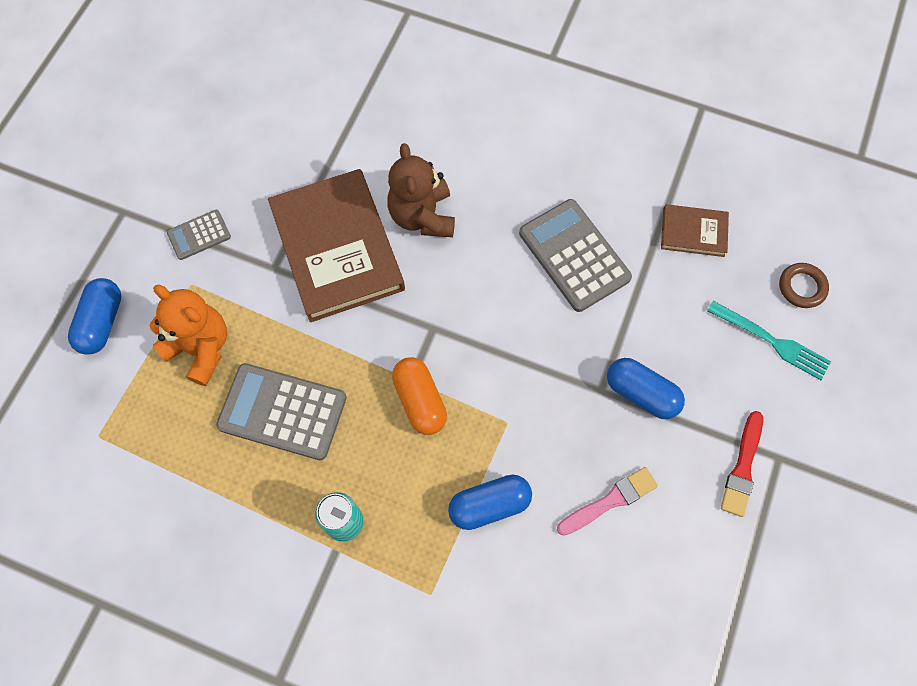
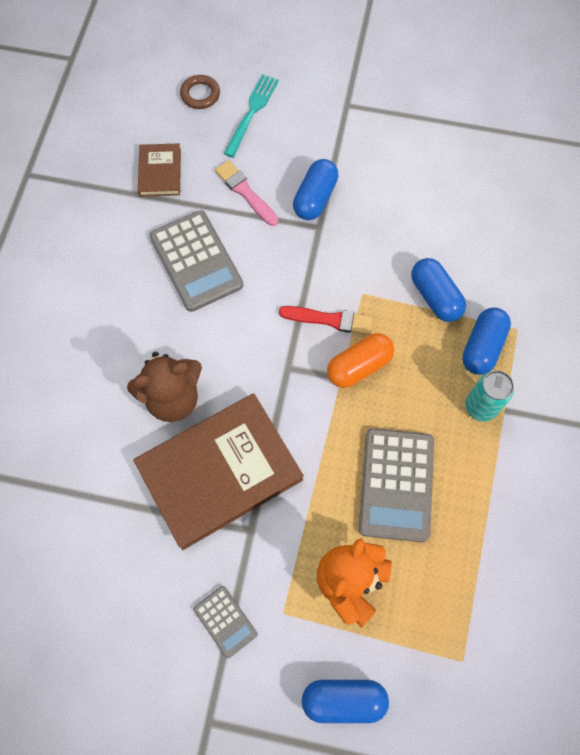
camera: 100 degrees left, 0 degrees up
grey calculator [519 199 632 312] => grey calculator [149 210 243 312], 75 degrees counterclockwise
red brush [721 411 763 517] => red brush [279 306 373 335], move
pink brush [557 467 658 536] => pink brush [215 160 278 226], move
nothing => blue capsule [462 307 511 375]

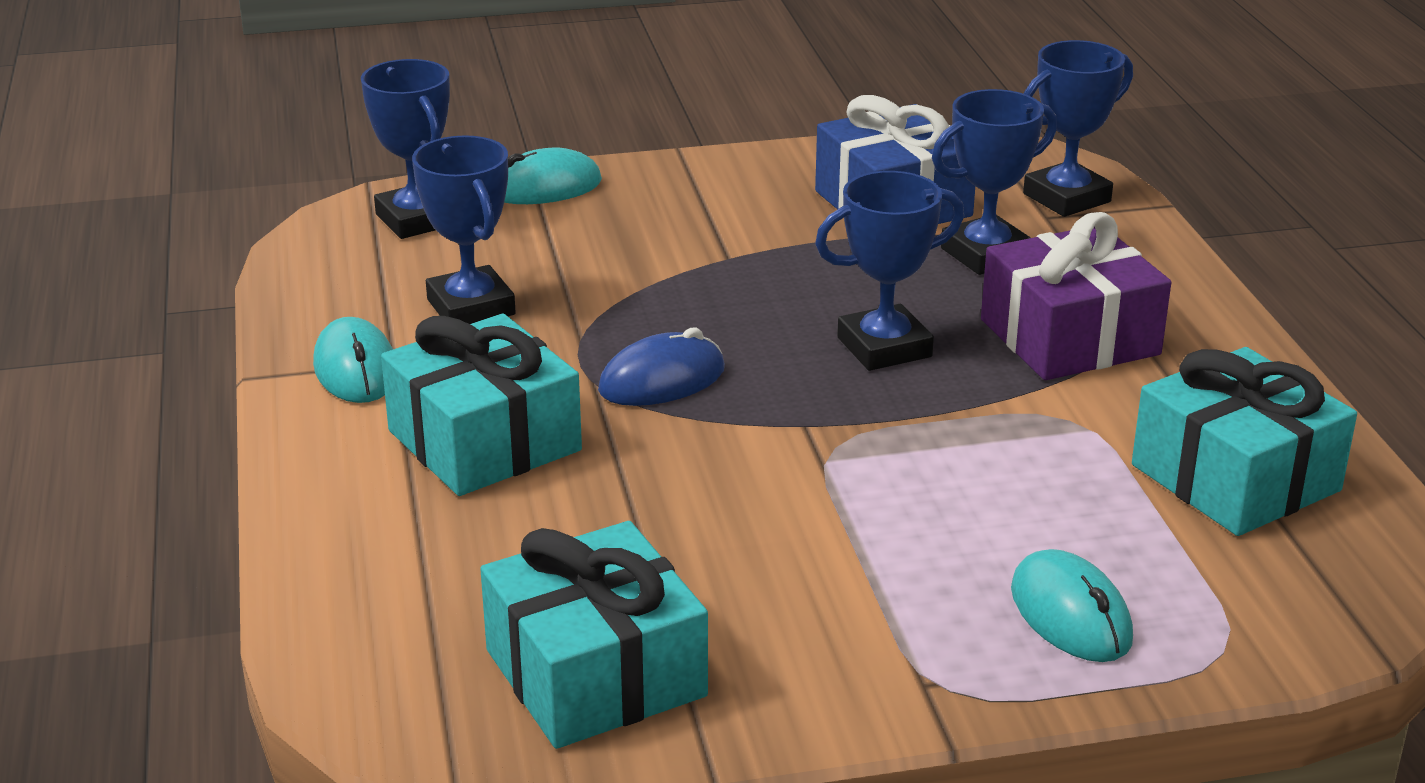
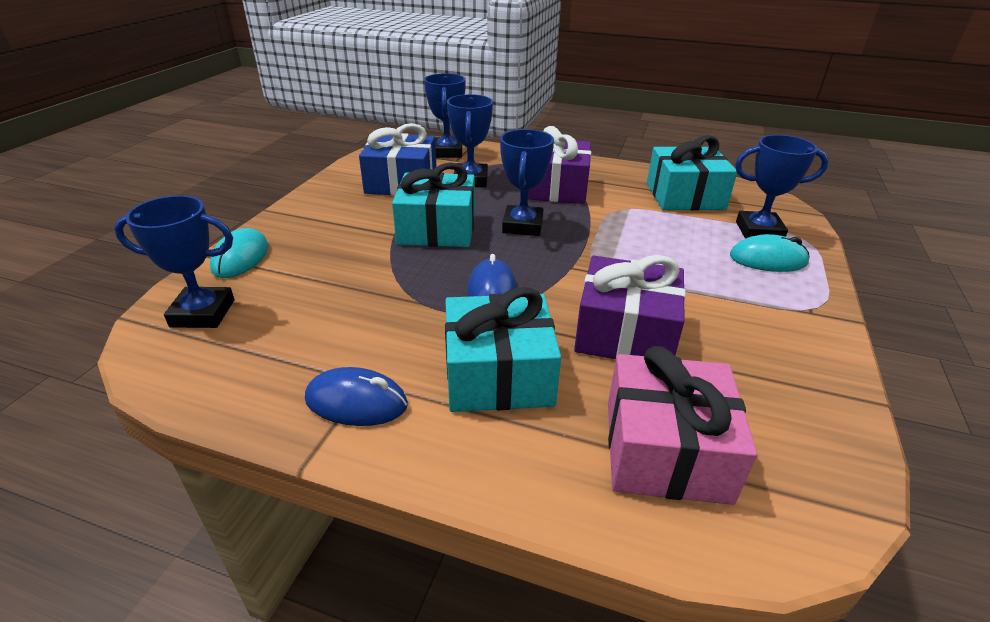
camera: 60 degrees left, 5 degrees up
blue trophy [412 135 516 324] => blue trophy [735 135 829 239], move
turquoise mouse [313 317 393 403] => blue mouse [305 367 408 426]
turquoise gift [480 521 708 749] => turquoise gift [392 162 475 247], move
nothing => purple gift [574 255 686 359]
nothing => pink gift [608 346 757 505]

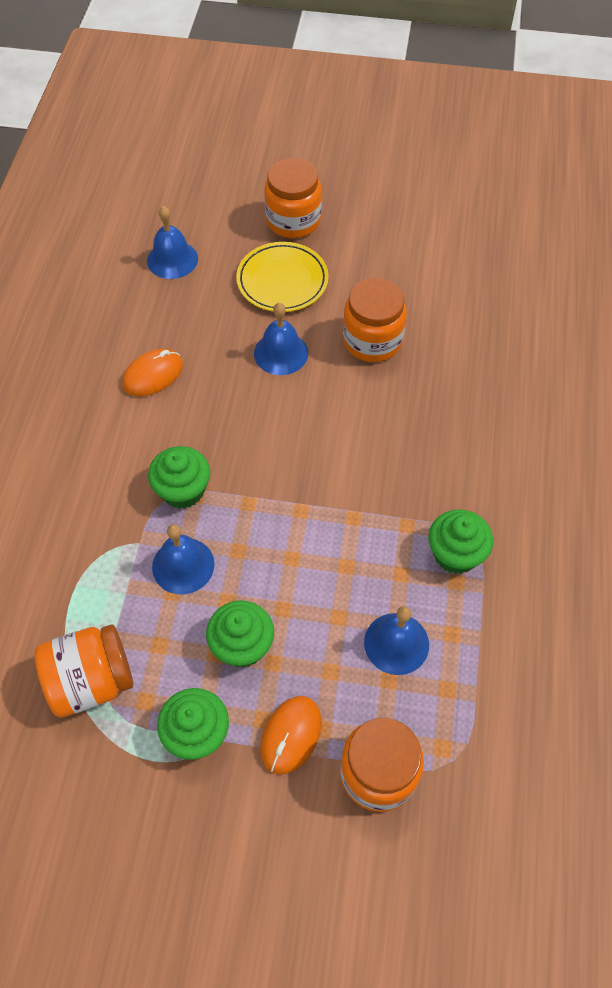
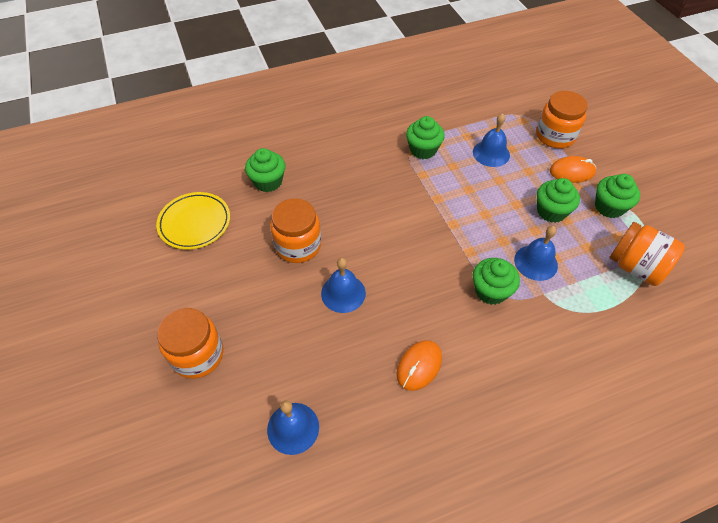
camera: 120 degrees left, 5 degrees down
yellow plate [236 242 329 312] => yellow plate [156 192 230 250], move
orange mouse [122 349 183 396] => orange mouse [396 340 442 391], 75 degrees counterclockwise
nothing => green cupcake [245 148 285 192]

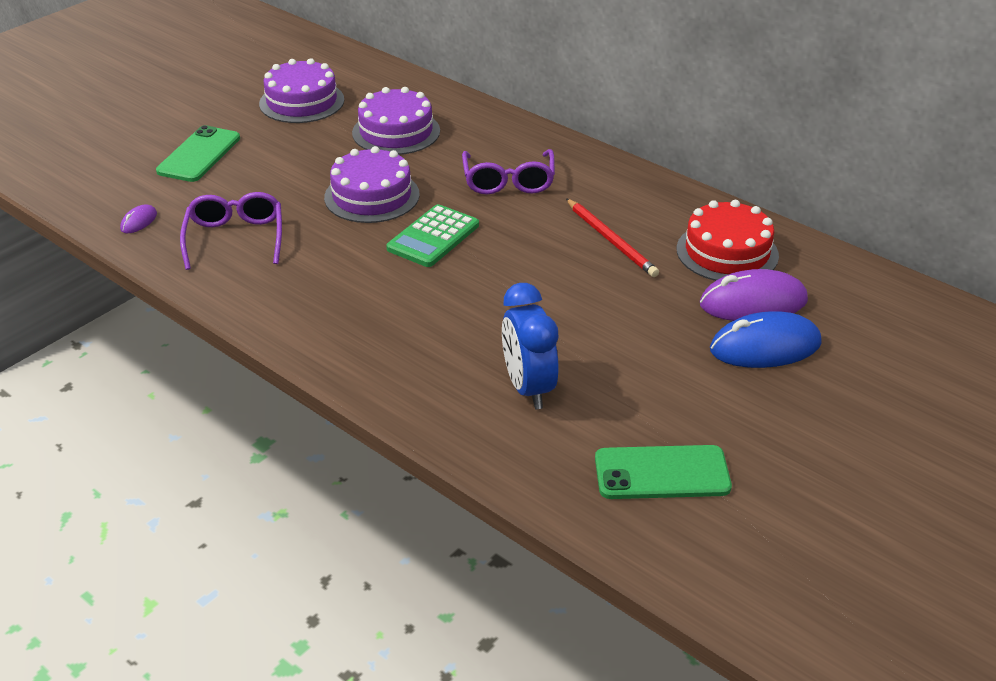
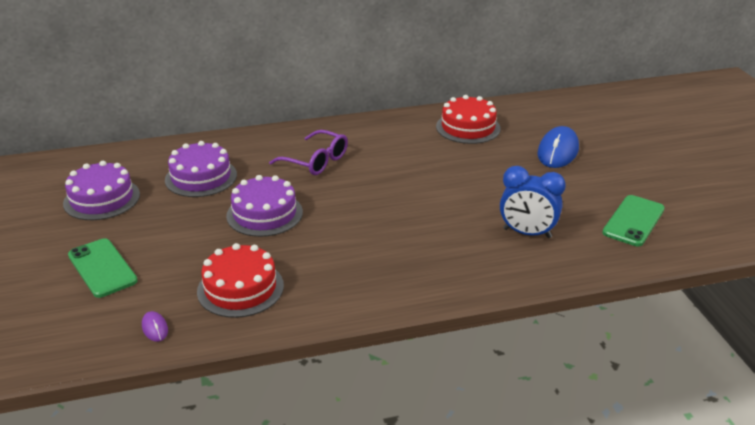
camera: 55 degrees left, 5 degrees down
purple glasses [180 192 282 270] => red cake [197 243 284 318]
red pencil [566 198 659 277] => nothing
green calculator [386 204 479 267] => nothing
purple mouse [700 269 808 321] => nothing

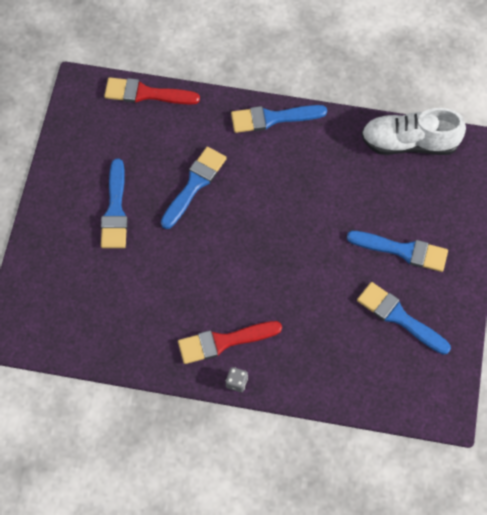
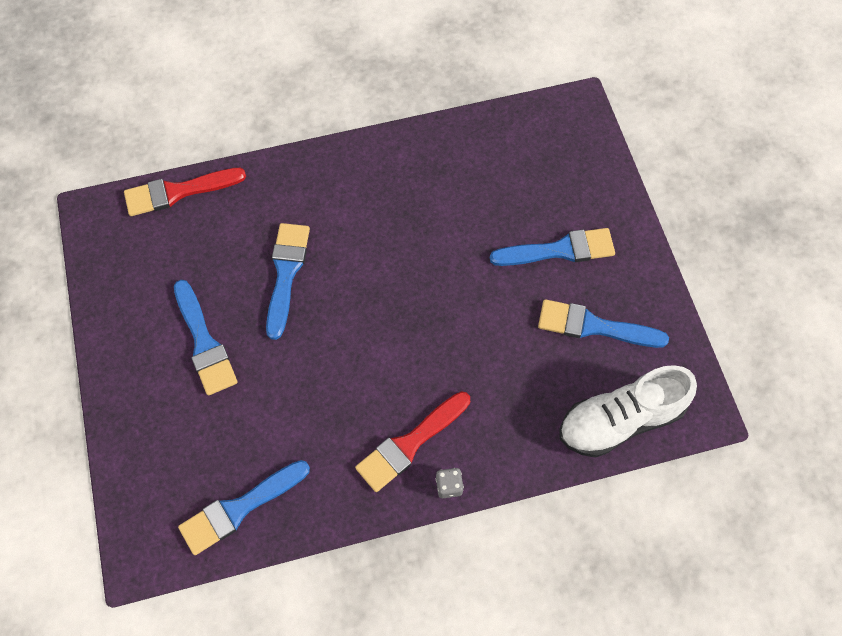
camera: 25 degrees left, 0 degrees up
blue brush [231 105 327 133] => blue brush [178 460 310 555], move
white shoe [361 108 466 155] => white shoe [559 365 697 458], move

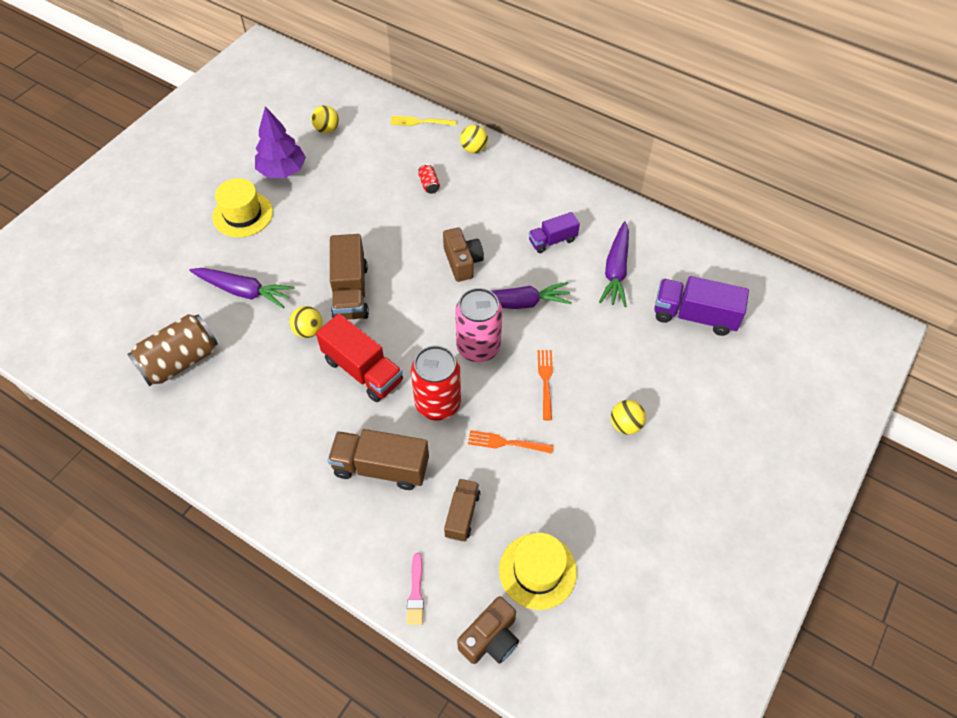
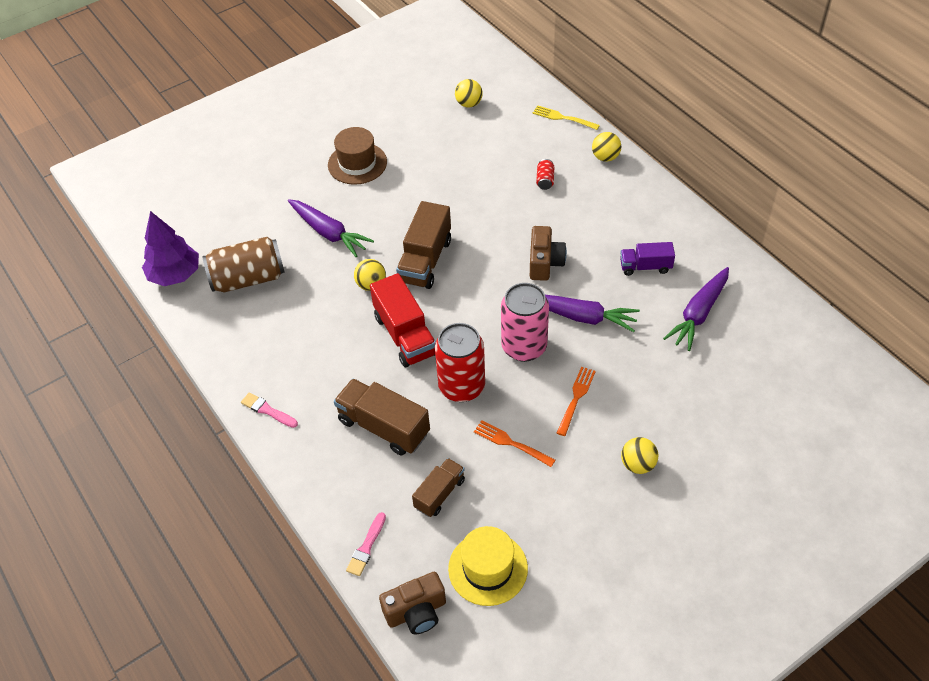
camera: 25 degrees right, 5 degrees down
purple tree [255 106 306 178] => purple tree [142 211 199 286], move
yellow hat [212 178 273 237] => brown hat [328 127 387 185]
purple truck [654 276 749 336] => nothing
nothing => pink brush [241 392 298 428]

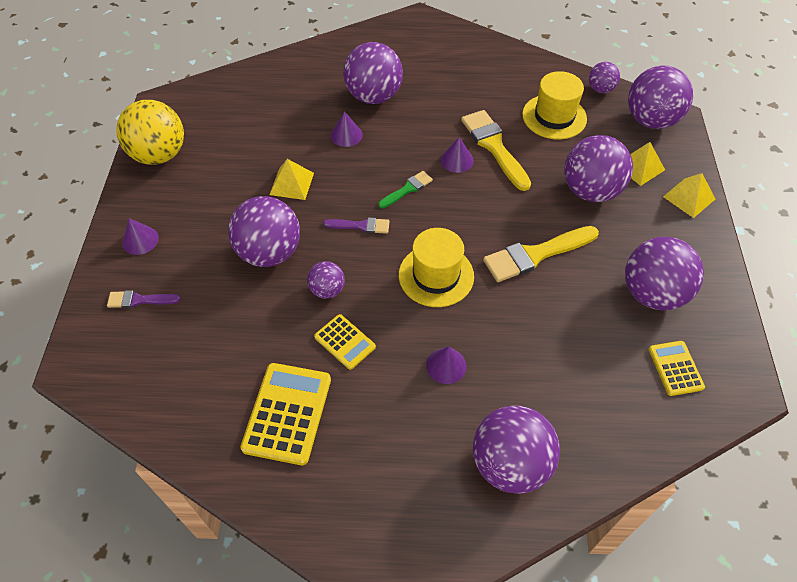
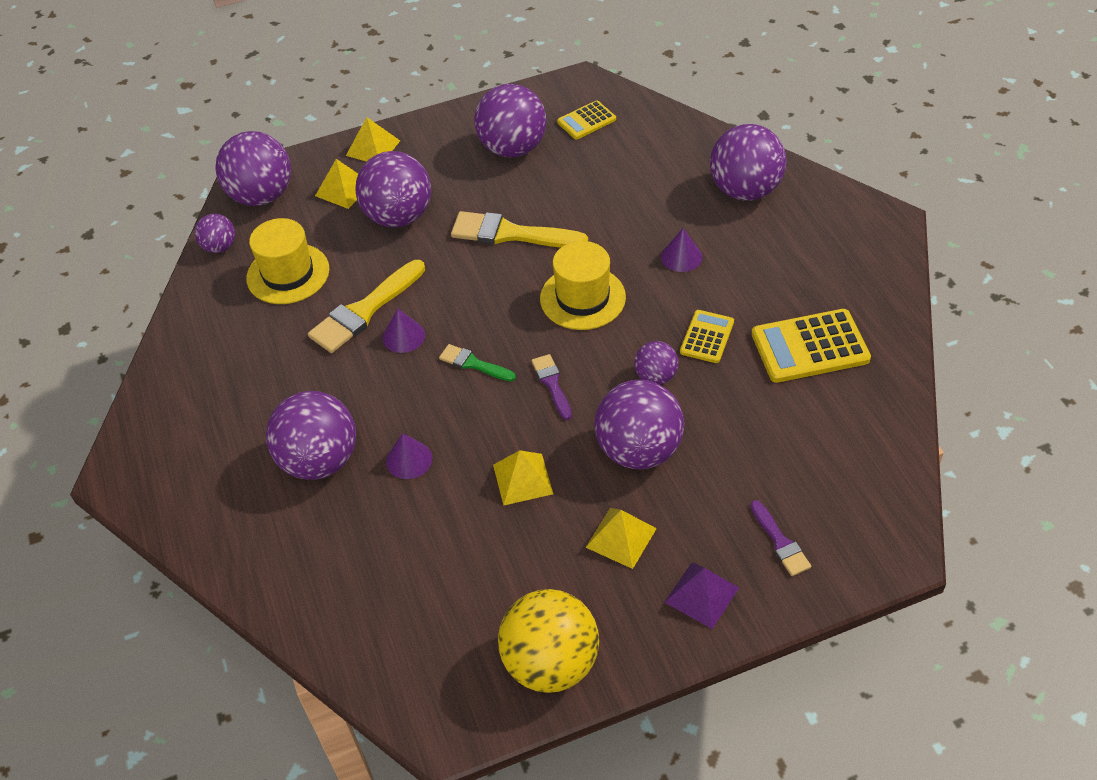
camera: 110 degrees left, 5 degrees down
purple cone [122 218 159 255] => purple pyramid [664 562 739 629]
yellow brush [483 226 599 282] => yellow brush [451 211 588 248], 150 degrees clockwise
nothing => yellow pyramid [585 508 657 569]

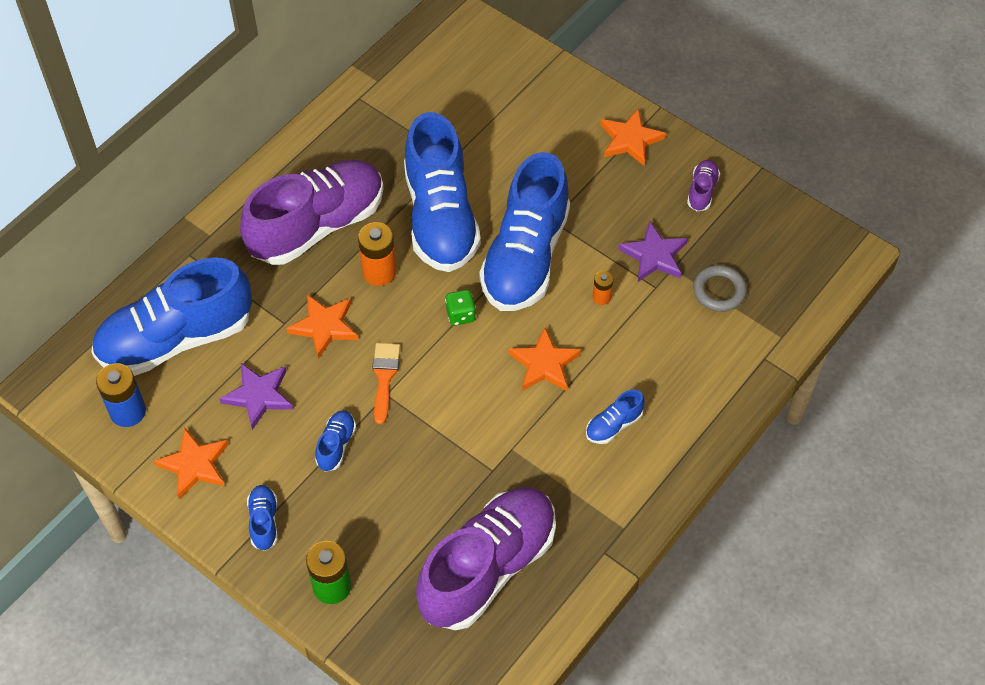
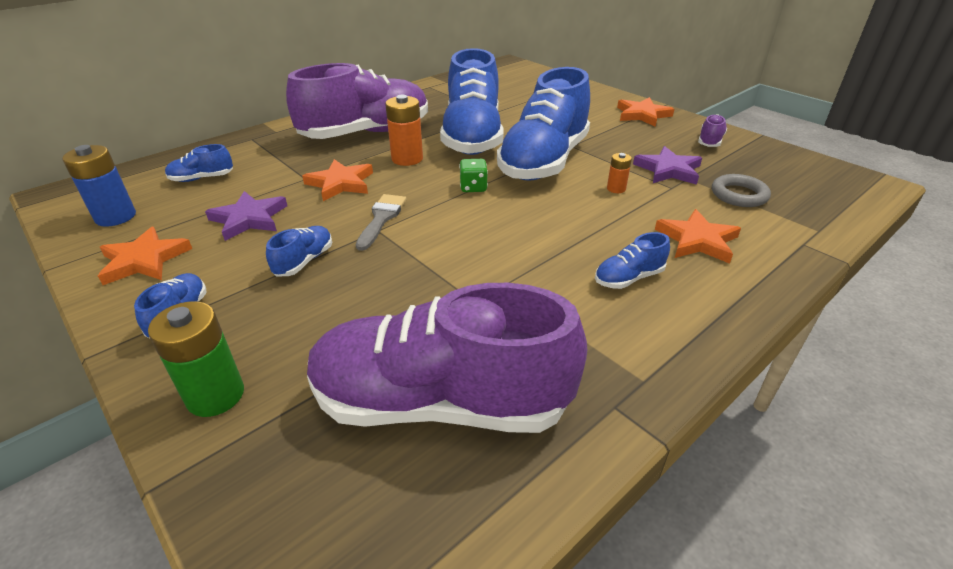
camera: 10 degrees right, 20 degrees down
blue shoe [92 257 252 376] => blue shoe [165 144 233 182], x0.40
orange star [509 327 581 391] => orange star [655 209 741 264], move
orange brush [372 343 400 424] => grey brush [356 194 406 251]
purple shoe [416 487 556 630] => purple shoe [307 283 587 433], 135 degrees counterclockwise

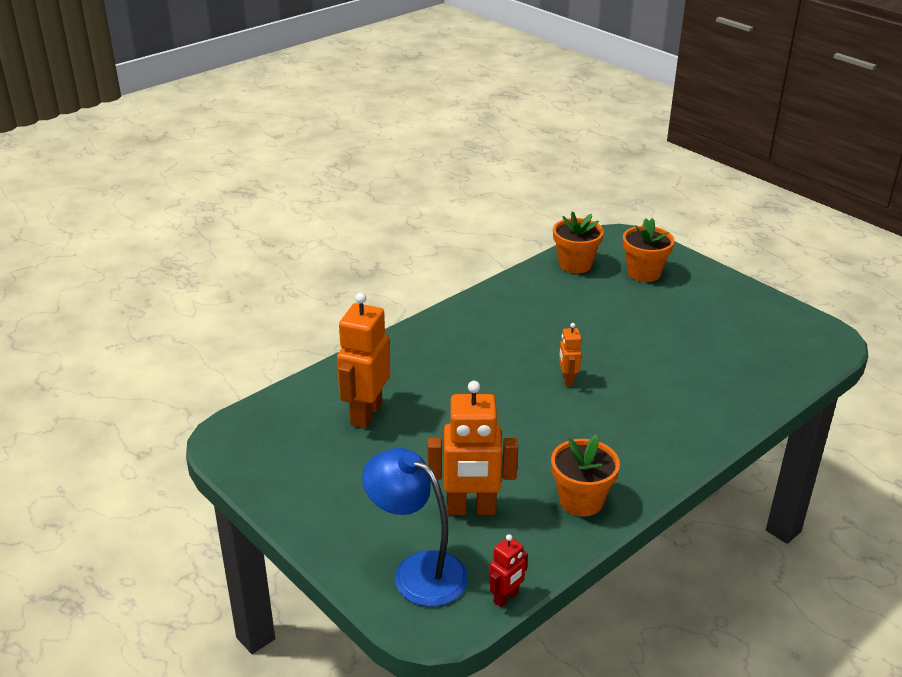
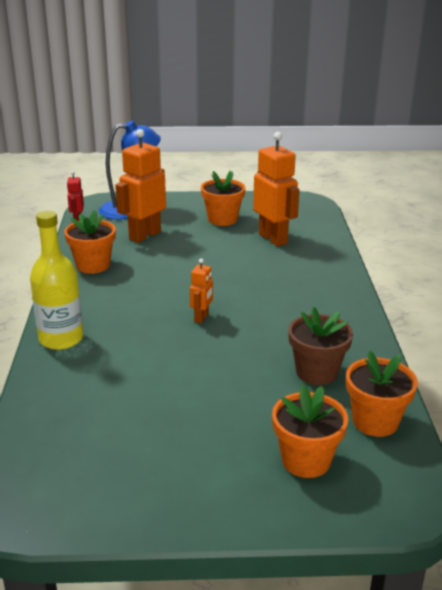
camera: 130 degrees right, 5 degrees down
orange robot [559 323 581 387] => orange robot [190 258 213 323], 75 degrees clockwise
nothing => orange flower pot [201 171 246 226]
nothing => yellow bottle [30 211 83 350]
nothing => brown flower pot [288 307 353 385]

